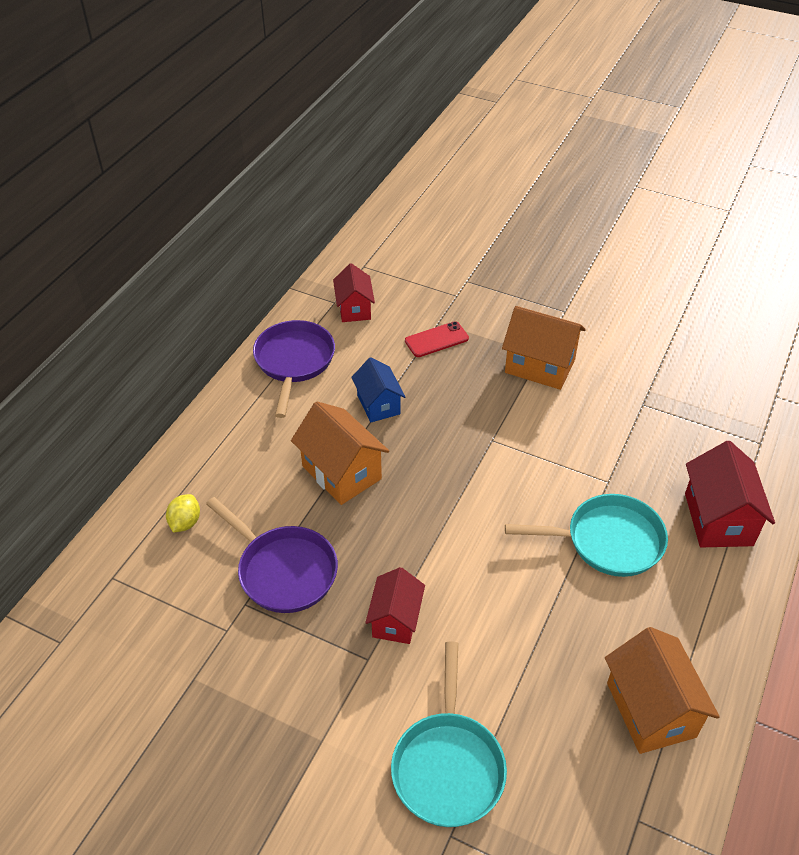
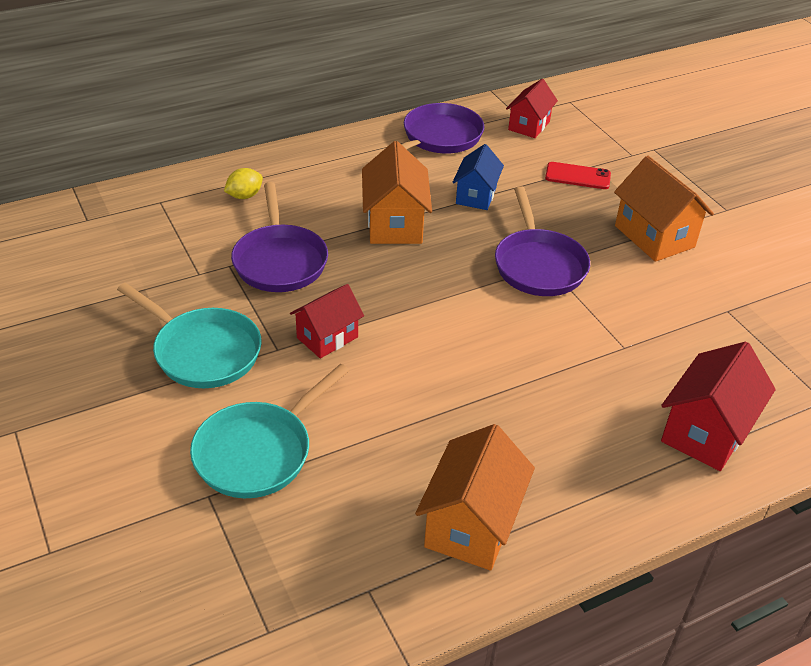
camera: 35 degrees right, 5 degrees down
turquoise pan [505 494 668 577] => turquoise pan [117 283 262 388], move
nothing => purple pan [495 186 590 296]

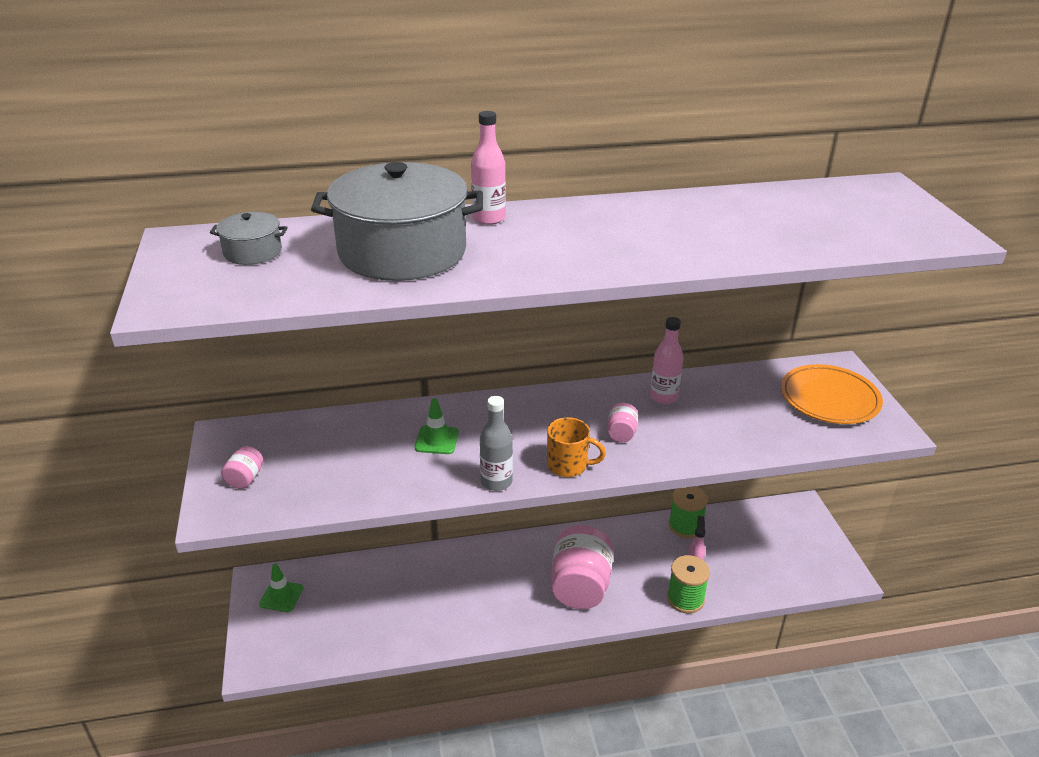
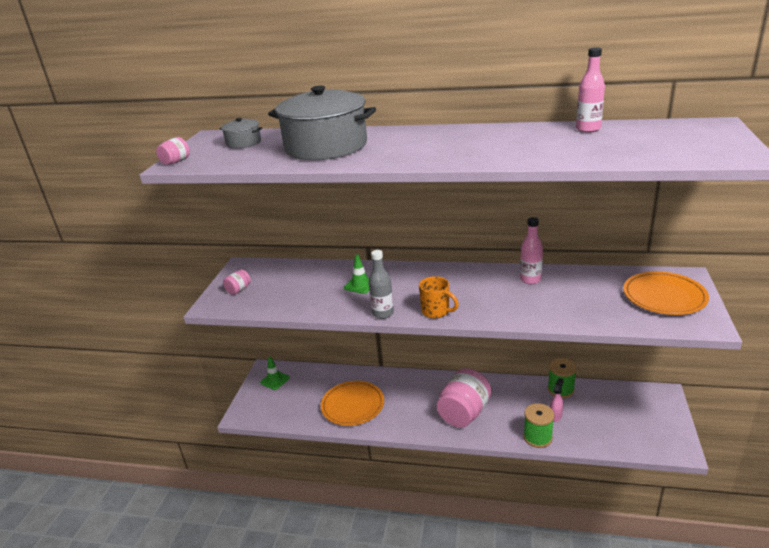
camera: 25 degrees right, 5 degrees down
pink bottle [471 111 506 225] => pink bottle [576 47 605 133], move
pink jar [607 403 638 442] => pink jar [156 137 190 165], move
nothing => orange plate [321 381 384 426]

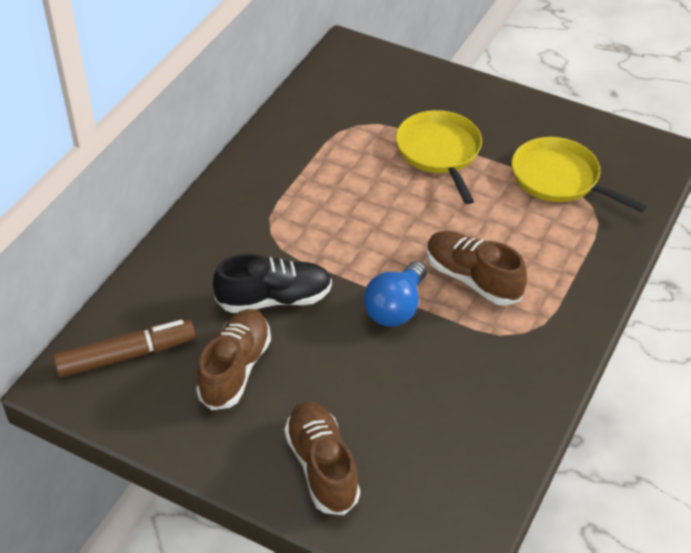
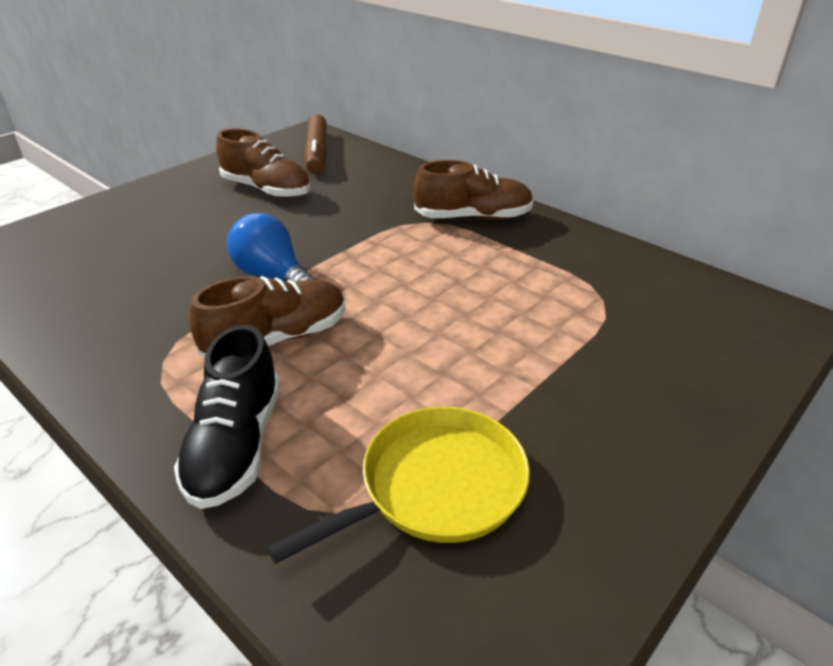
camera: 105 degrees right, 10 degrees down
yellow pan [396 110 482 204] => nothing
black shoe [213 253 332 313] => black shoe [174 325 281 509], move
brown shoe [284 402 360 515] => brown shoe [414 160 534 220], move

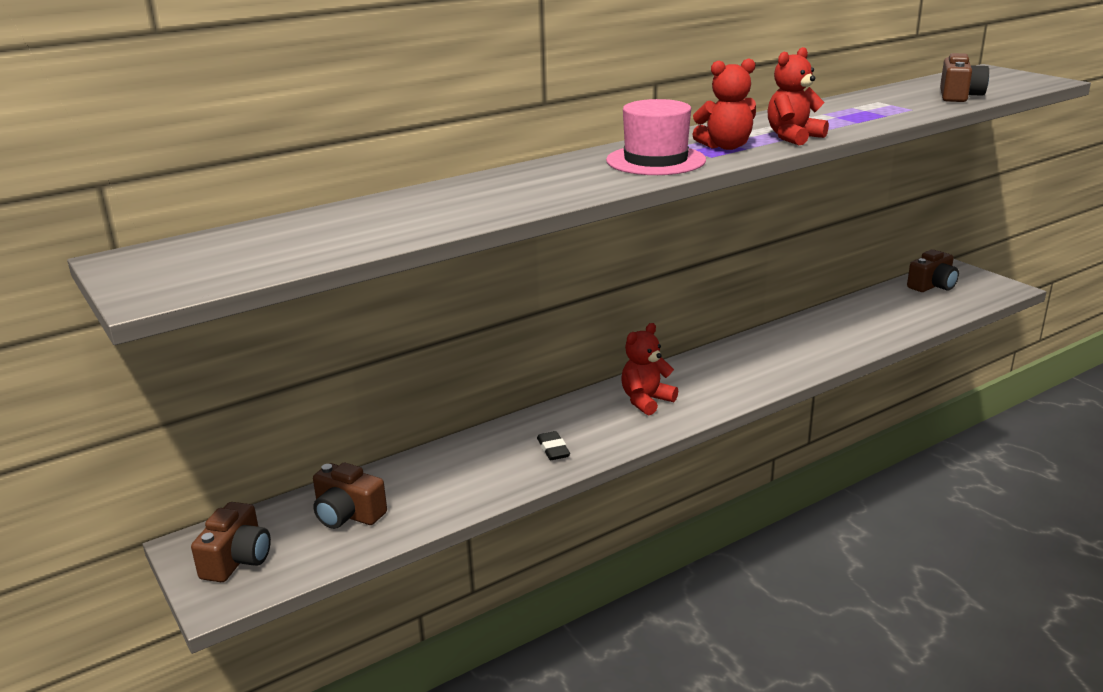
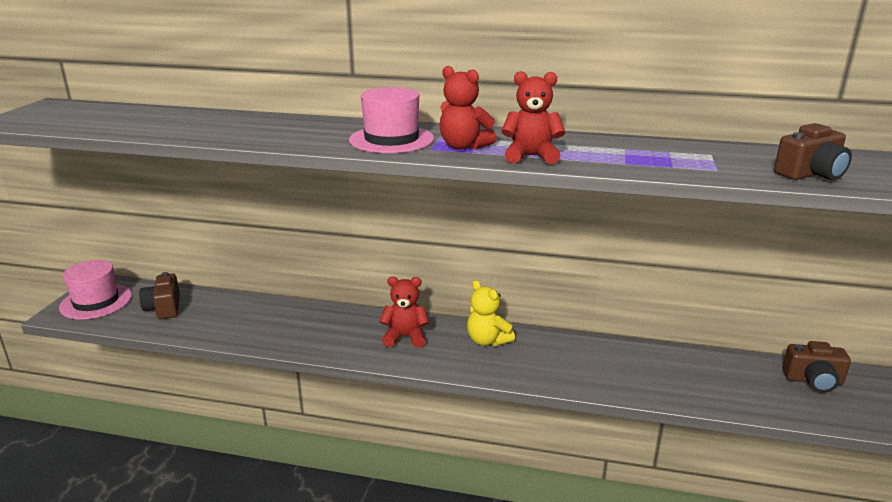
camera: 45 degrees right, 0 degrees up
black eraser [537 431 570 460] => nothing
brown camera [191 502 271 582] => pink hat [59 260 132 320]
nothing => yellow teddy bear [467 280 515 346]

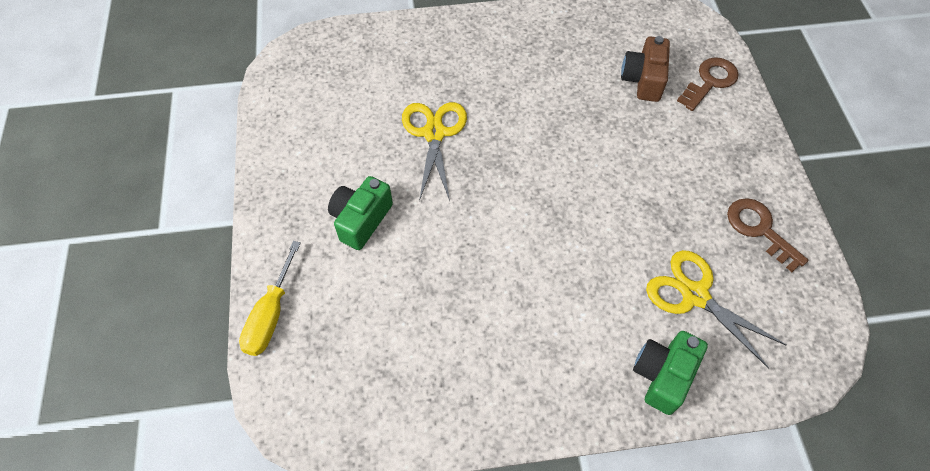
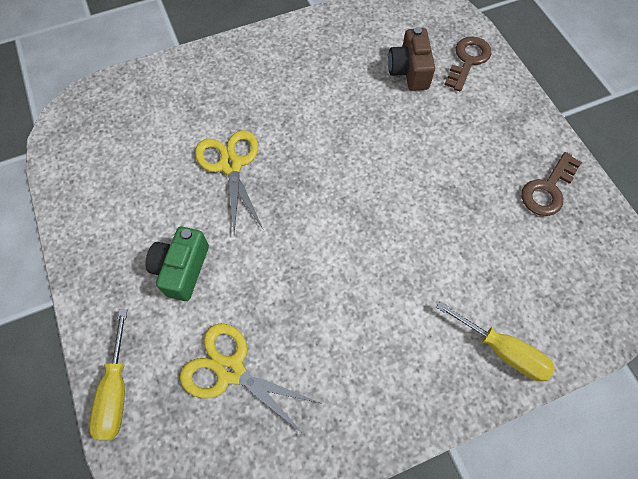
camera: 15 degrees left, 5 degrees up
brown key [727 198 809 272] => brown key [521 152 582 216], 90 degrees counterclockwise
yellow scissors [646 250 786 369] => yellow scissors [180 323 320 434], move
green camera [633 331 708 415] => yellow screwdriver [436 301 555 381]

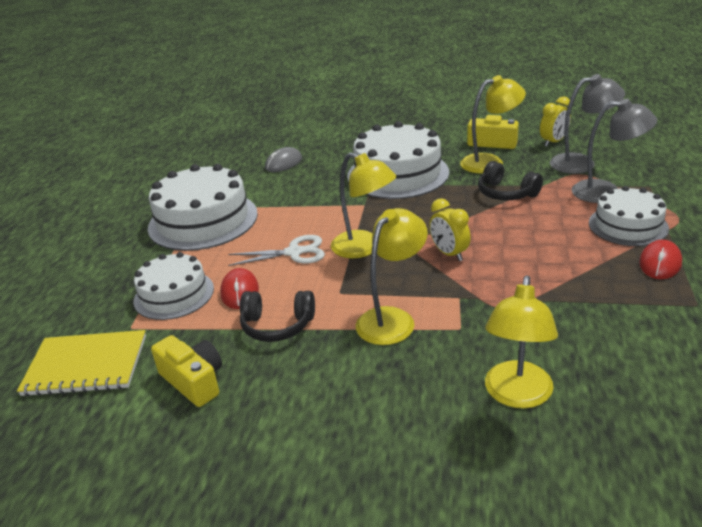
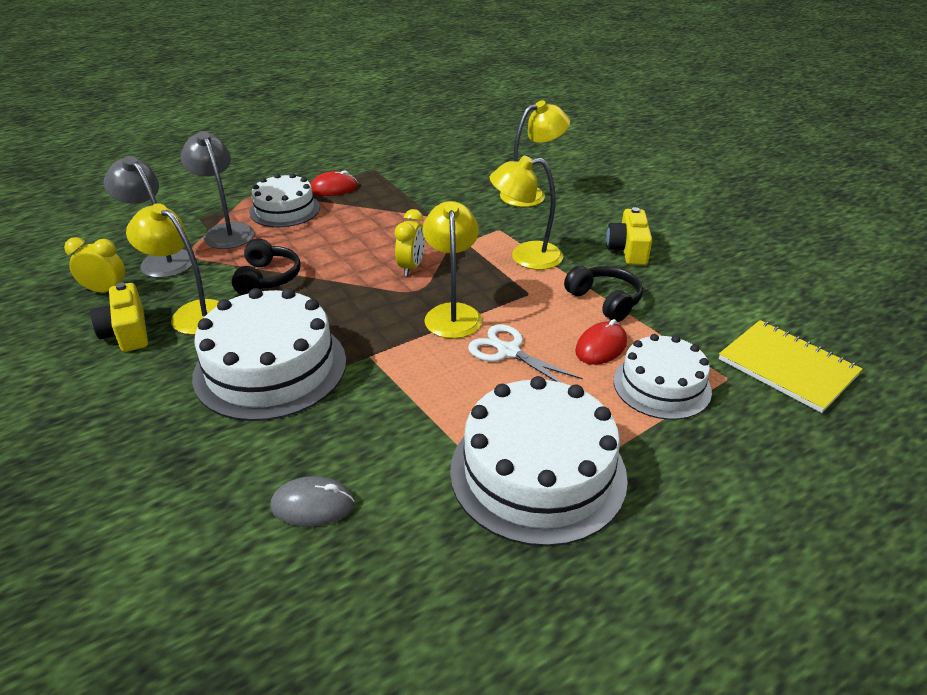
camera: 135 degrees left, 5 degrees up
yellow camera [151 335 222 407] => yellow camera [606 207 652 265], move

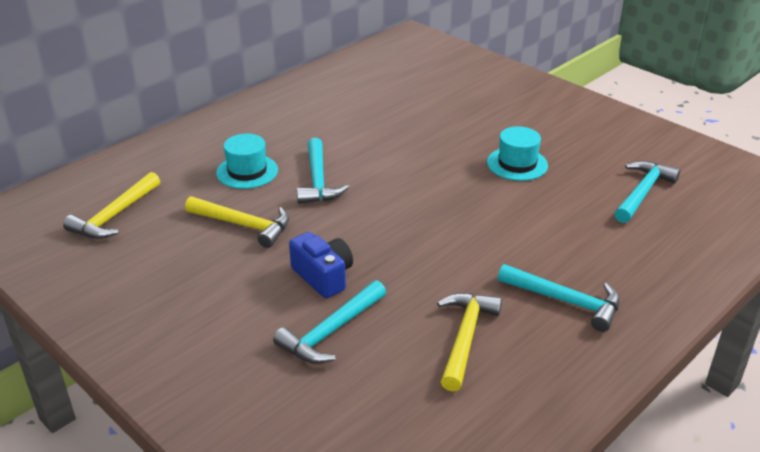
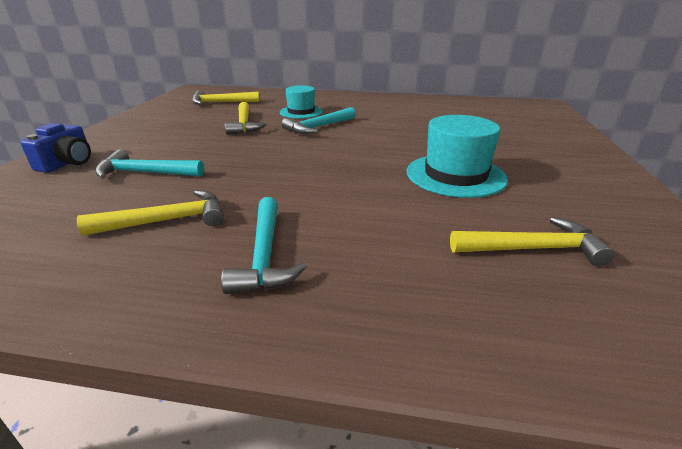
camera: 55 degrees right, 5 degrees down
turquoise hat [487 126 548 181] => turquoise hat [407 115 508 198], x1.54
turquoise hammer [615 161 680 223] => yellow hammer [450 217 615 267]
blue camera [289 232 353 298] => blue camera [20 123 91 173], move

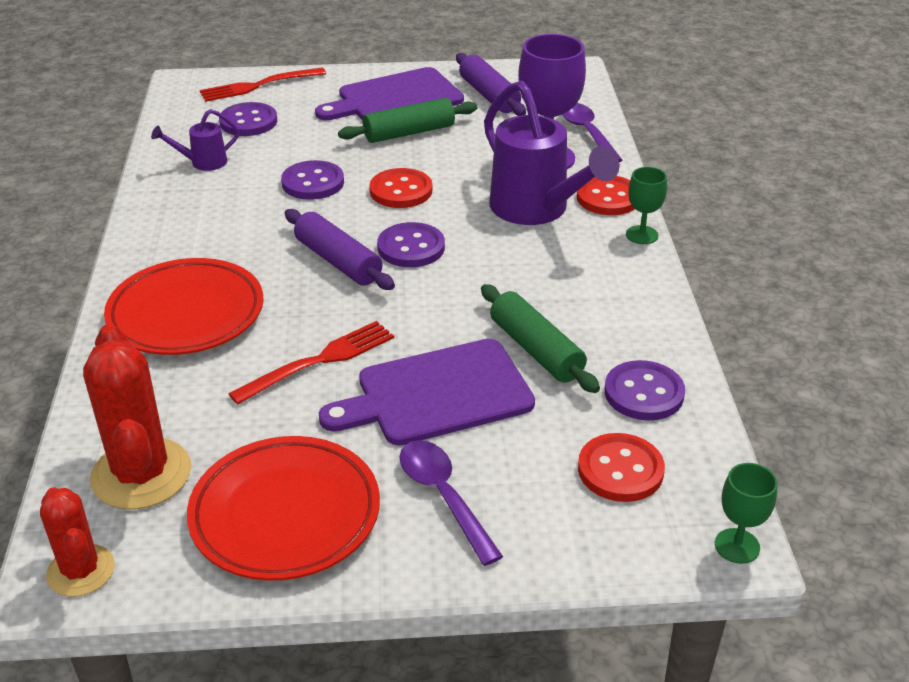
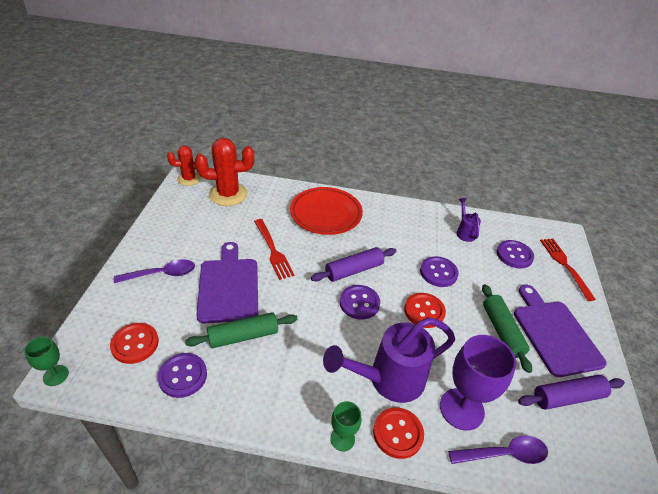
camera: 100 degrees right, 5 degrees up
red plate [187 436 380 581] => nothing

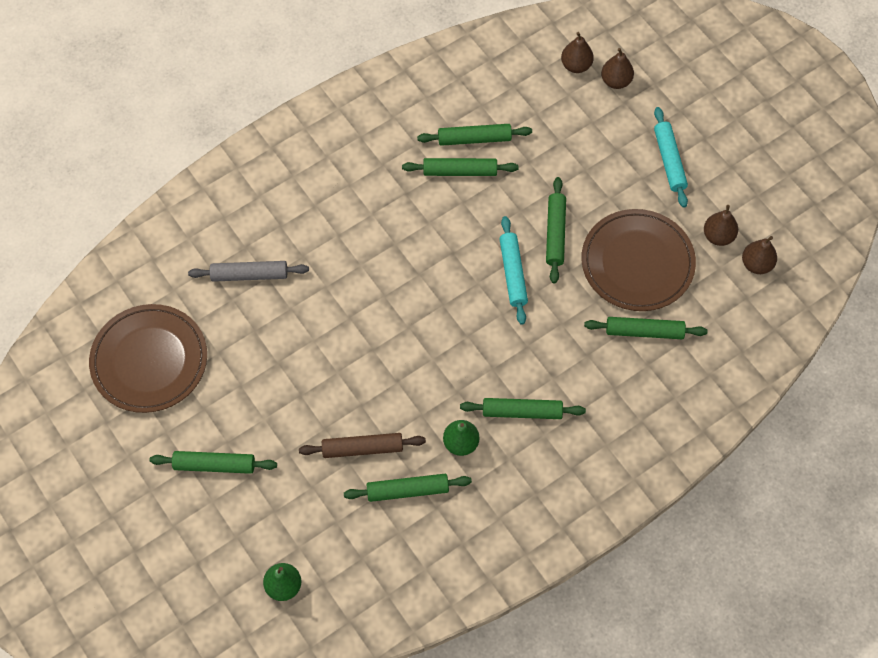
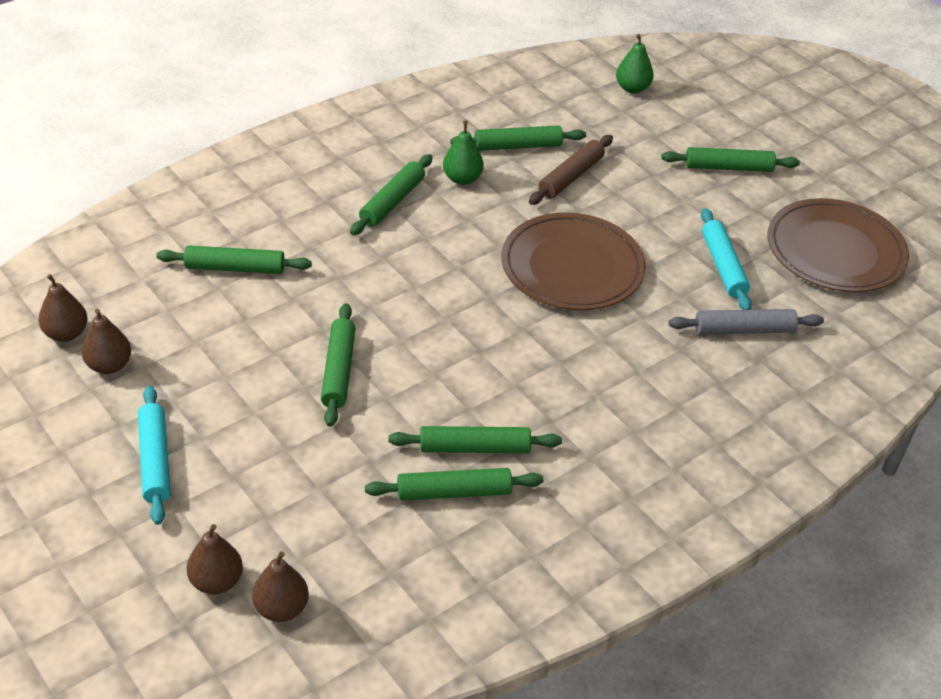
camera: 175 degrees right, 20 degrees down
brown plate [581 209 696 311] => brown plate [501 212 646 310], move
turquoise rolling pin [500 216 528 325] => turquoise rolling pin [701 208 752 310], move
green rolling pin [460 398 586 419] => green rolling pin [350 154 432 235], 60 degrees counterclockwise
brown rolling pin [299 433 426 458] => brown rolling pin [529 135 613 205], 45 degrees counterclockwise

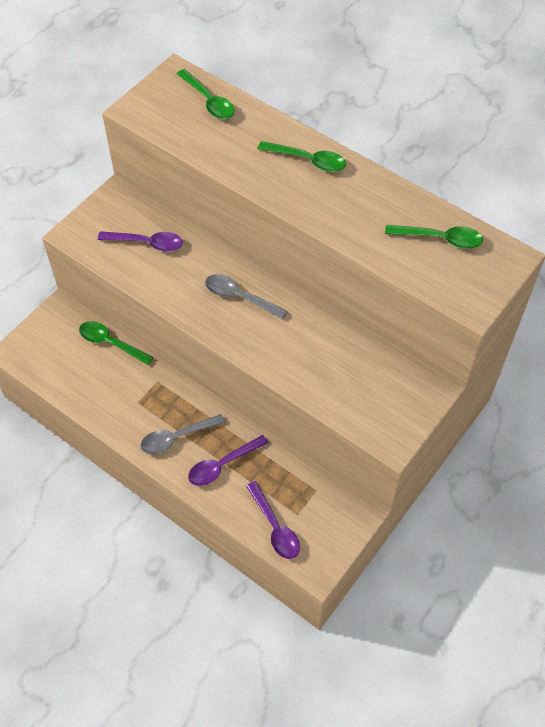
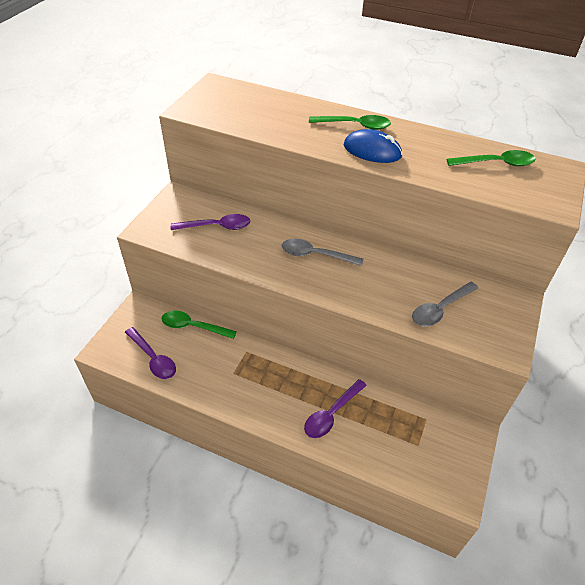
camera: 15 degrees left, 10 degrees down
green spoon [177 69 234 119] => nothing
grey spoon [141 414 225 454] => grey spoon [412 282 478 326], move
purple spoon [246 481 300 559] => purple spoon [125 327 176 379], move
nothing => blue mouse [344 129 403 163]

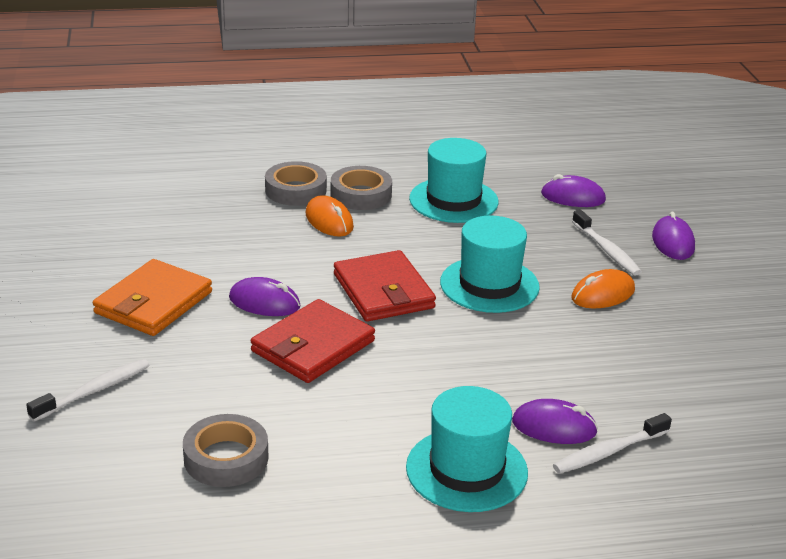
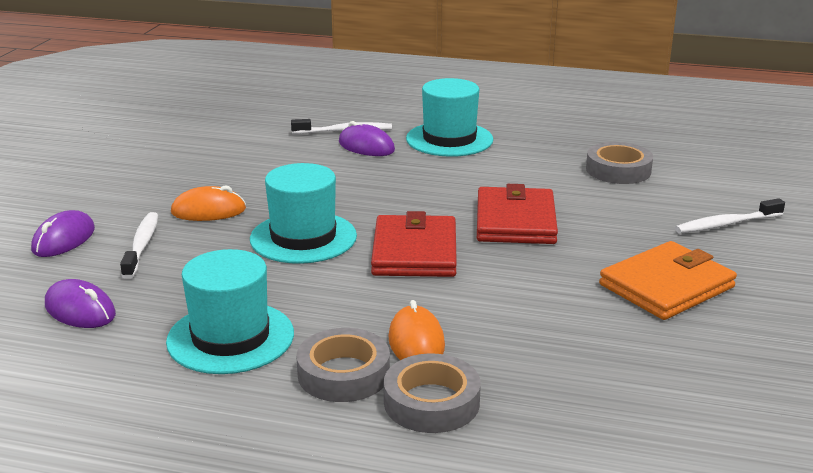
camera: 155 degrees left, 5 degrees down
purple mouse [229 277 301 316] => nothing
red wallet [251 299 375 383] => red wallet [477 184 558 244], 60 degrees counterclockwise

